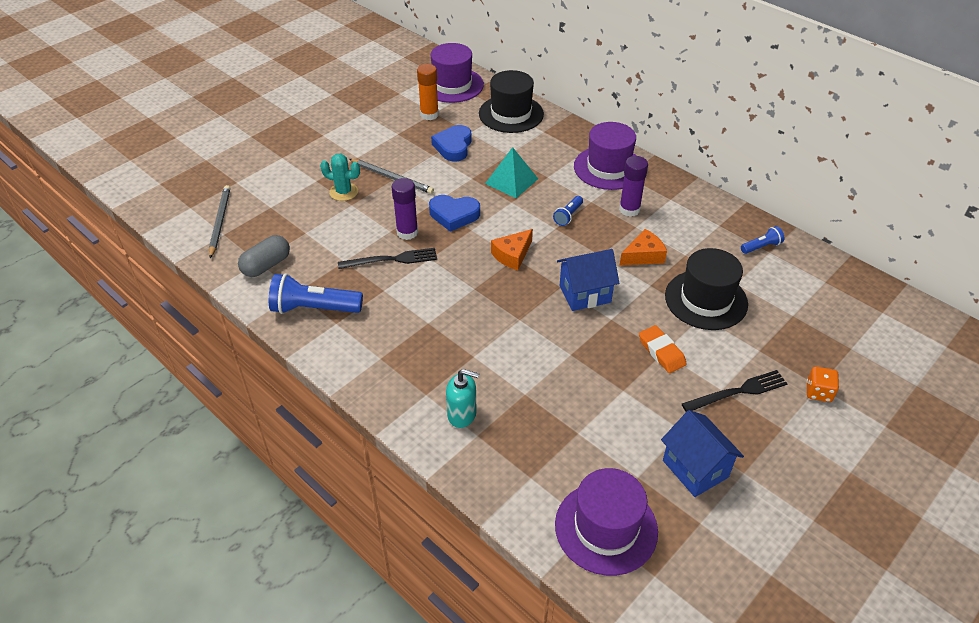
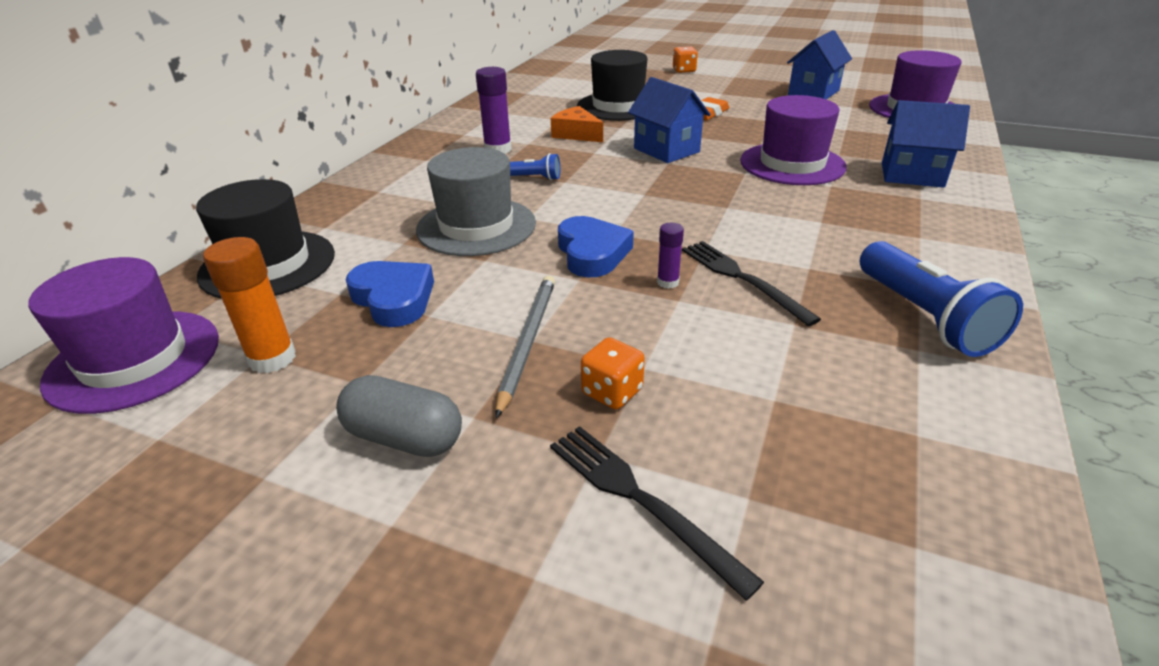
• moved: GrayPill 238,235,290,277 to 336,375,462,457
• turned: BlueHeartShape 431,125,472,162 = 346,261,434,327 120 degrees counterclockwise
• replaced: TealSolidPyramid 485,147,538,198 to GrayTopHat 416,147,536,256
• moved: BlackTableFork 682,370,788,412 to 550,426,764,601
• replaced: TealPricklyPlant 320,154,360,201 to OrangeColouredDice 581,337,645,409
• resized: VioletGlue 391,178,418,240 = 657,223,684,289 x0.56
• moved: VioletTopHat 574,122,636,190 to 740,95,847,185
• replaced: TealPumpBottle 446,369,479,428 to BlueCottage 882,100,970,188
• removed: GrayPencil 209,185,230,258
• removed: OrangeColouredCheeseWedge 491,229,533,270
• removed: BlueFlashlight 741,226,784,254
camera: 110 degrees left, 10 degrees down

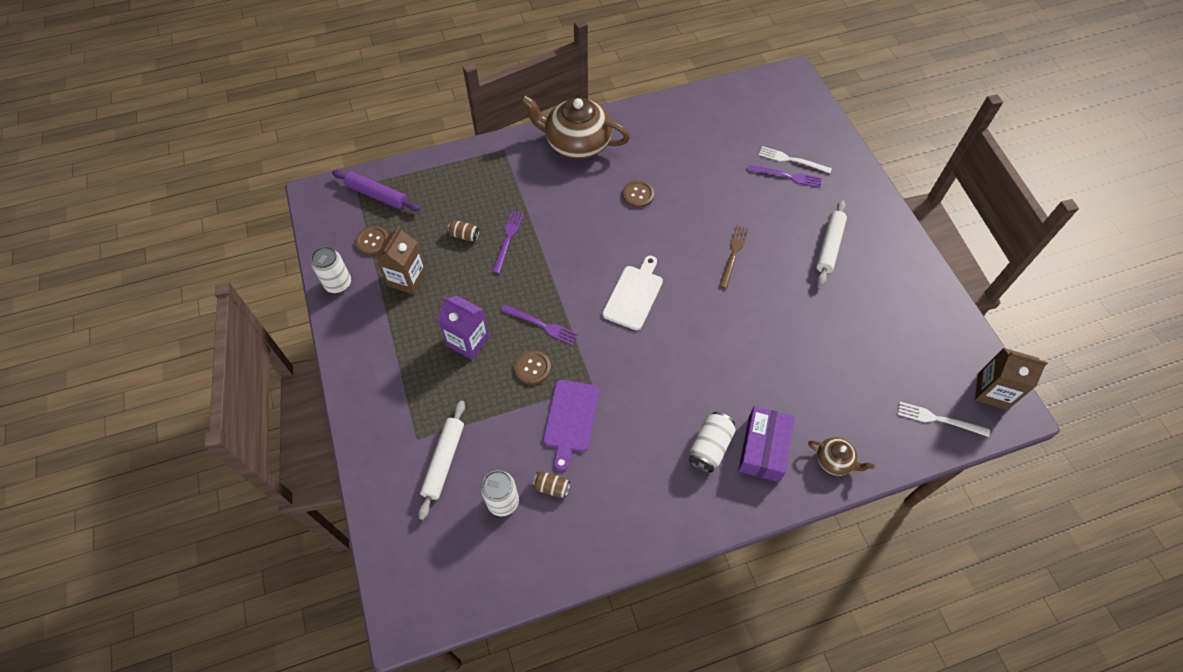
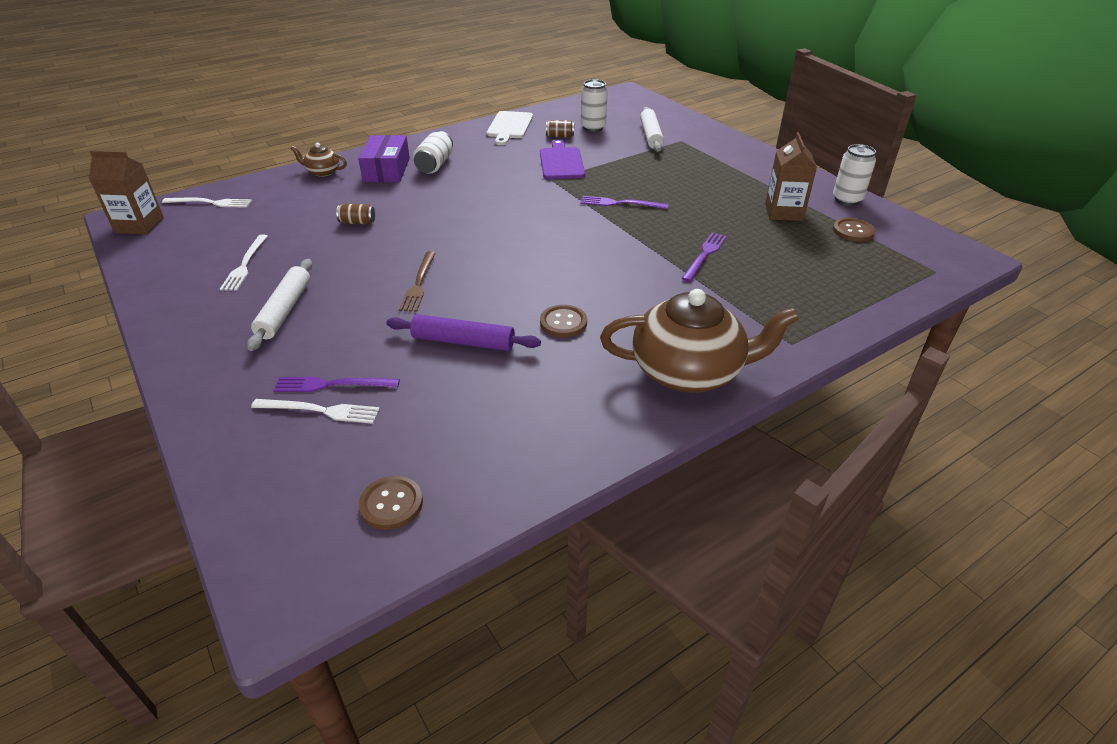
• added: PureWhiteTableFork 220,234,267,291
• moved: RussetSodaCan 447,220,480,241 to 336,204,375,224
• moved: RussetSewingButton 514,350,551,385 to 359,476,423,530
• moved: VioletPastryRoller 332,170,420,211 to 386,314,541,351
• moved: PureWhiteChoppingBoard 602,256,663,330 to 487,111,533,145
• turned: VioletTableFork 492,211,524,274 = 681,233,727,282 150 degrees counterclockwise
• removed: VioletCarton 437,295,489,359
camera: 165 degrees right, 20 degrees down

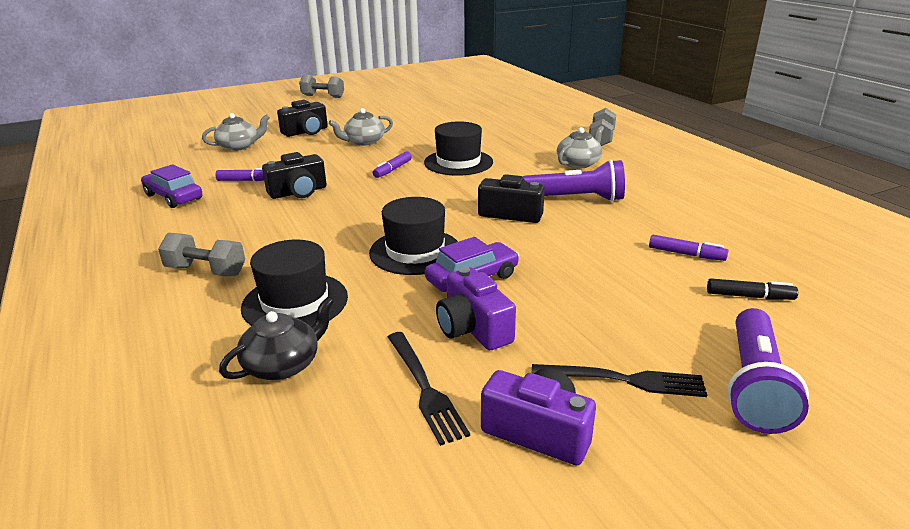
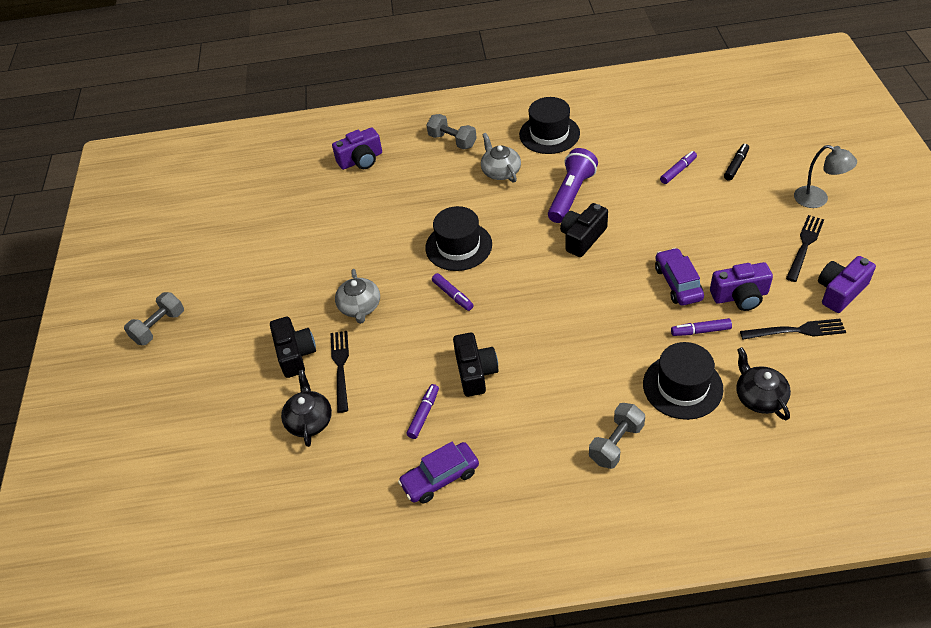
• recoloured: GrayChinaTeapot 202,113,270,151 to BlackChinaTeapot 281,370,332,447
• added: BlackTableFork 330,331,349,413
• added: VioletCamera 332,127,382,170
• moved: BlackTopHat 369,197,458,275 to 519,97,580,154
• added: VioletMarkerPen 671,318,732,336
• replaced: VioletFlashlight 727,308,809,434 to GrayLamp 794,145,857,208
camera: 65 degrees left, 20 degrees up

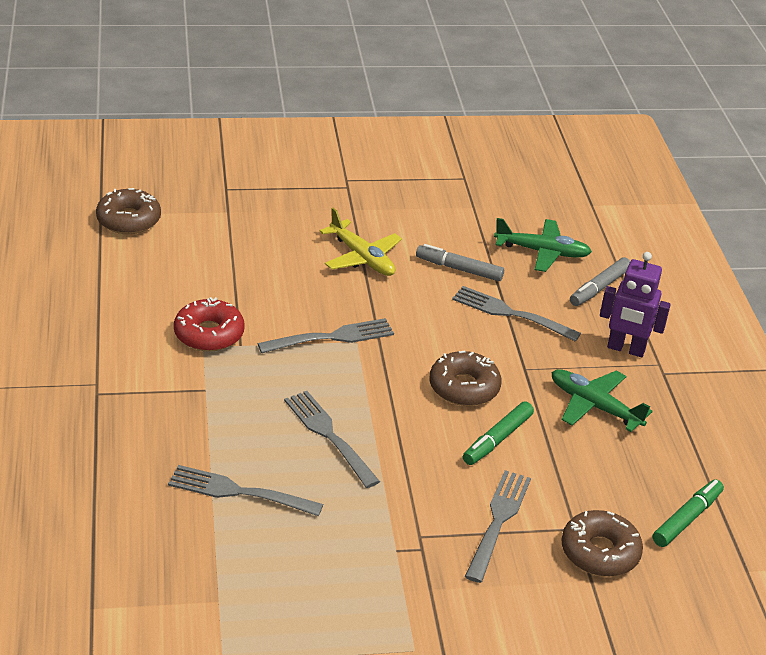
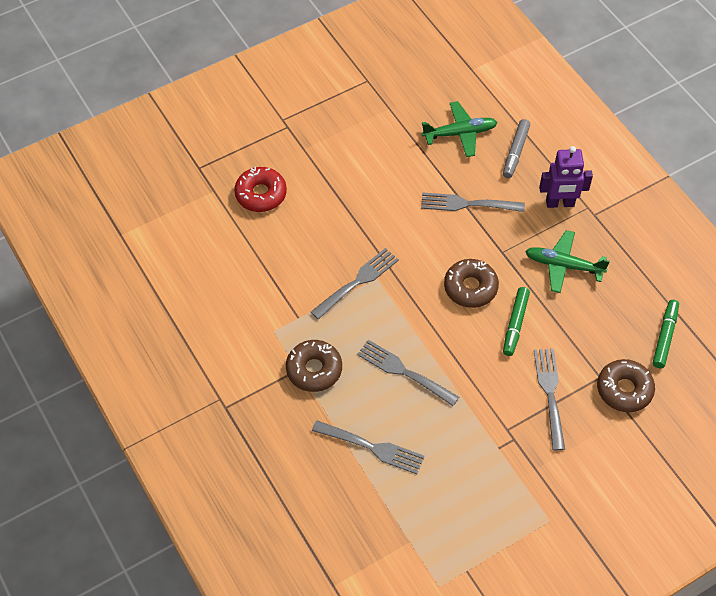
• moved: RedDoughnut 174,297,245,352 to 234,167,287,212
• moved: RussetDoughnut 96,188,161,234 to 286,340,342,392
• turned: GrayTableFork 168,465,323,516 = 312,420,425,474 150 degrees counterclockwise
• removed: GoldenToyPlane 320,208,402,276
• removed: GrayMarkerPen 416,244,504,281
camera: 20 degrees left, 20 degrees up

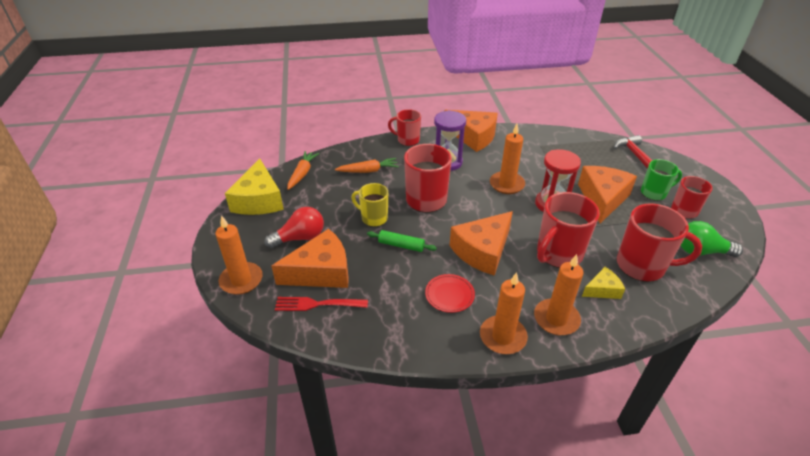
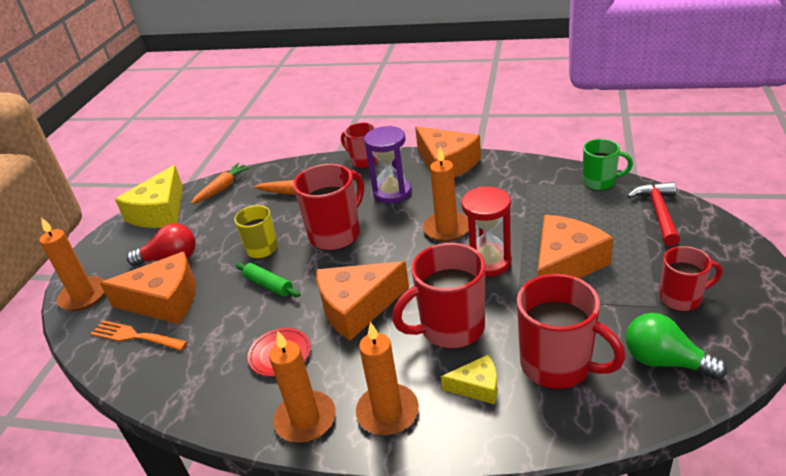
• recoloured: RedTableFork 275,297,368,311 to OrangeColouredTableFork 91,320,188,351
• moved: LeafGreenCoffeeMug 641,159,682,201 to 583,139,633,191
camera: 25 degrees right, 5 degrees down

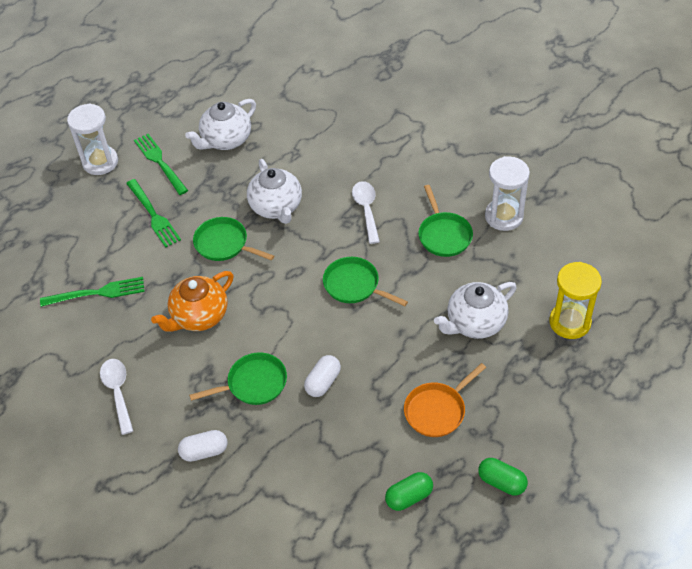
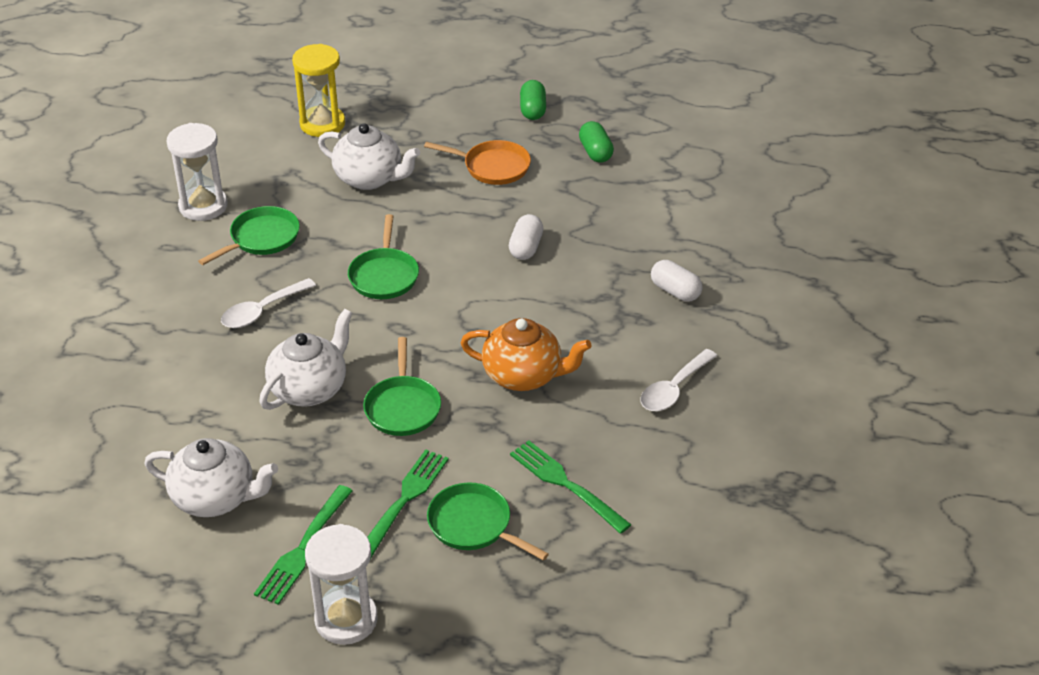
• moved: LeafGreenFryingPan 189,352,287,405 to 427,483,549,561
• turned: PureWhitePill 304,355,341,397 = 509,214,543,260 75 degrees counterclockwise
• turned: LeafGreenPill 385,472,433,511 = 579,121,614,163 45 degrees clockwise
camera: 125 degrees left, 10 degrees down

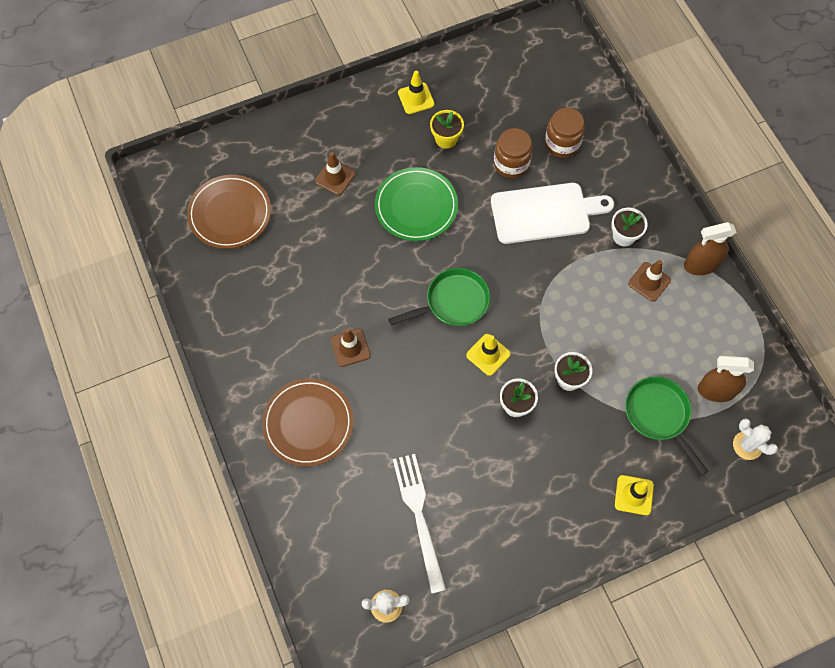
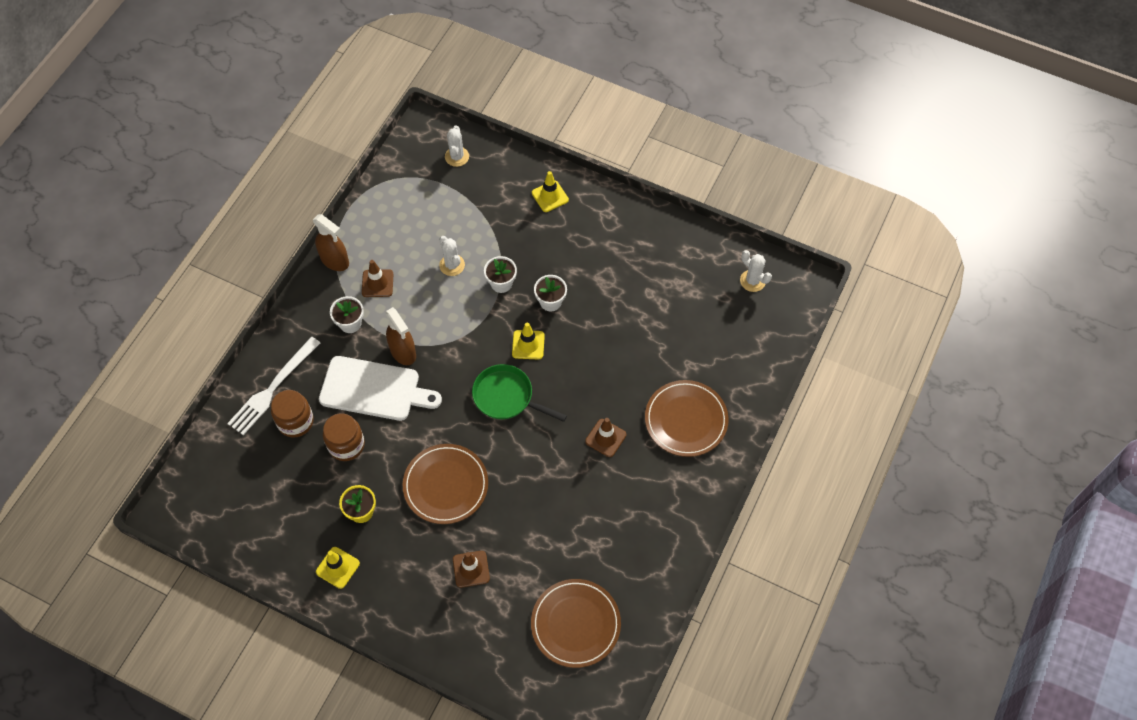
• moved: PureWhiteTableFork 393,454,446,594 to 227,337,320,435
• turned: PureWhiteChoppingBoard 491,183,614,244 = 319,356,442,421 150 degrees clockwise
• moved: RussetSprayBottle 698,356,754,402 to 386,307,416,365
• recoloured: LeafGreenFlatDish 375,167,458,241 to RussetFlatDish 403,444,488,524
• added: PureWhitePricklyPlant 439,236,465,276
• removed: LeafGreenFryingPan 625,377,709,475
camera: 130 degrees left, 5 degrees down

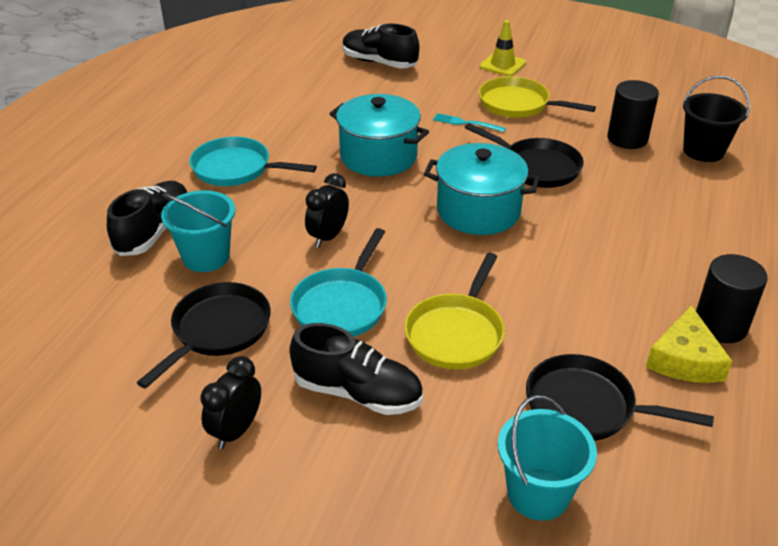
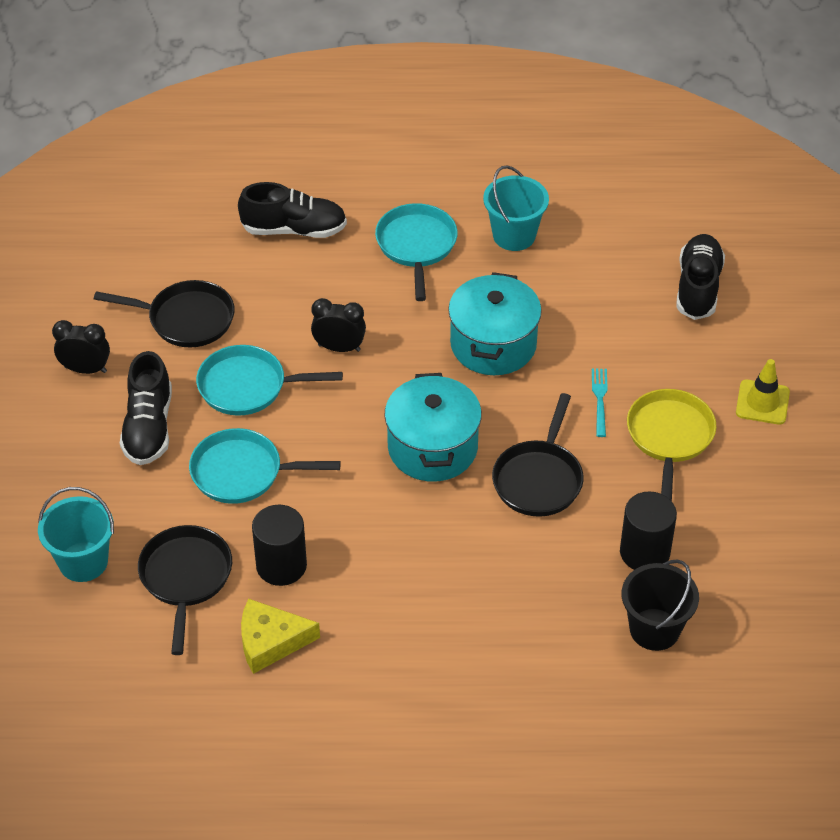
• recoloured: GoldenFryingPan 404,253,505,369 to TealFryingPan 189,428,341,504
• moved: BlackCylinder 696,254,768,343 to 252,505,307,586
• moved: TealBucket 161,190,235,272 to 483,166,549,251
camera: 70 degrees right, 10 degrees up

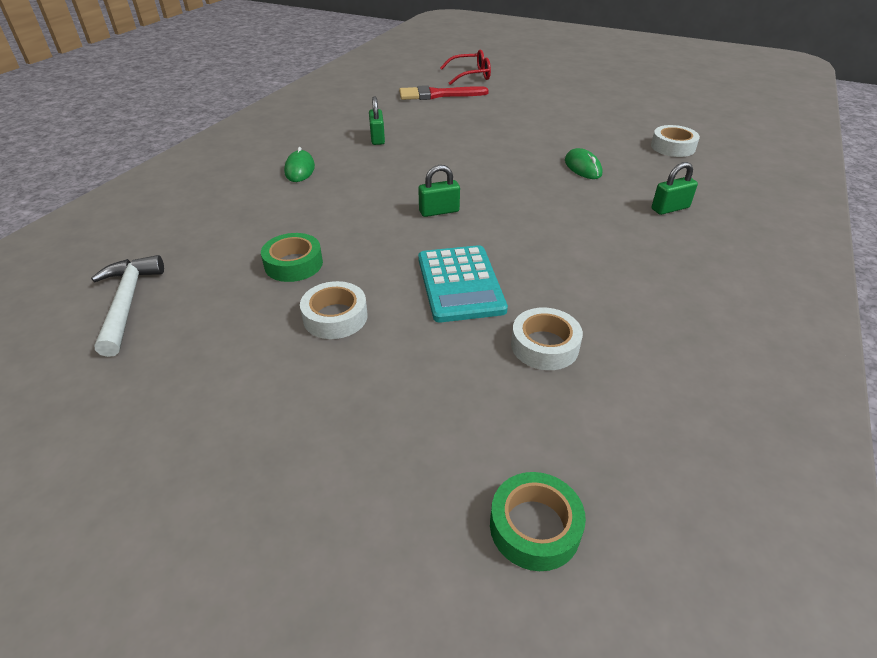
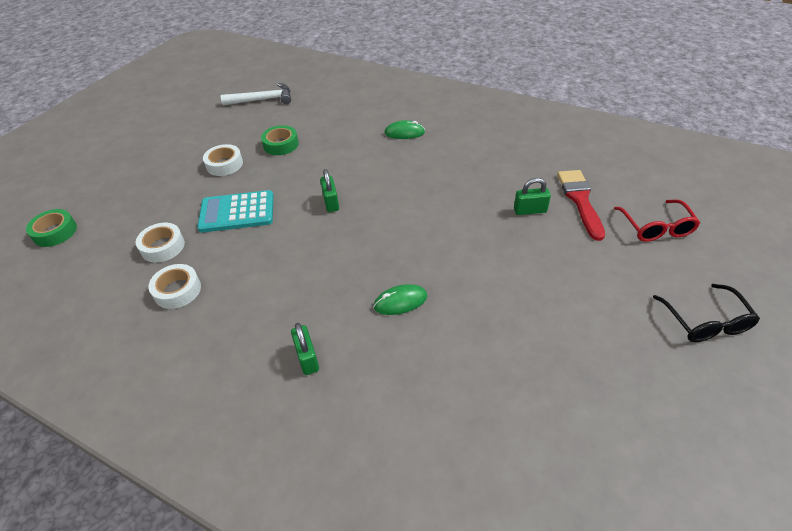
• moved: PureWhiteRollOfTape 651,125,700,157 to 148,264,201,309
• moved: LeafGreenPadlock 369,96,385,145 to 514,178,551,215
• added: BlackEyeglasses 653,284,760,342
camera: 95 degrees right, 5 degrees up

